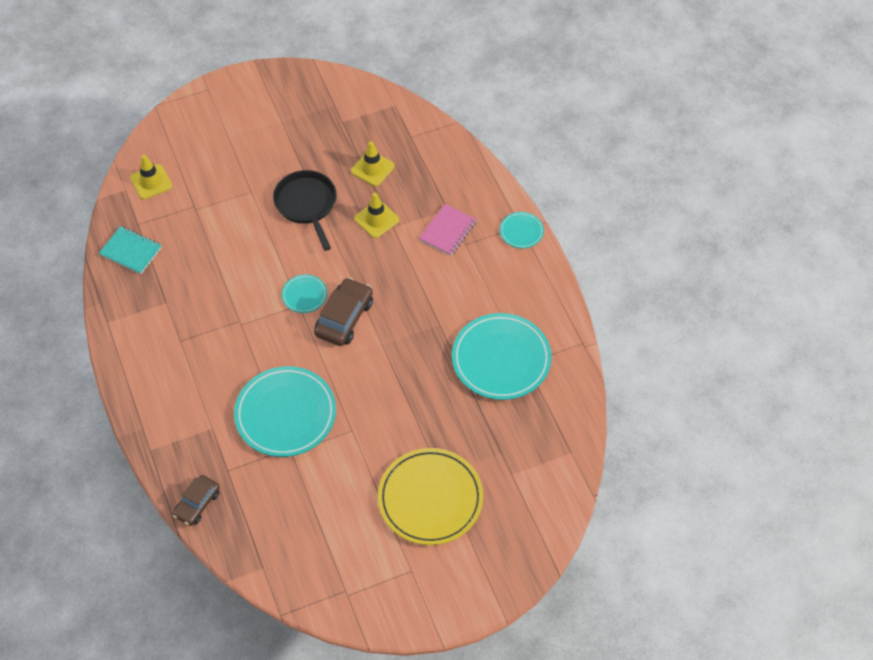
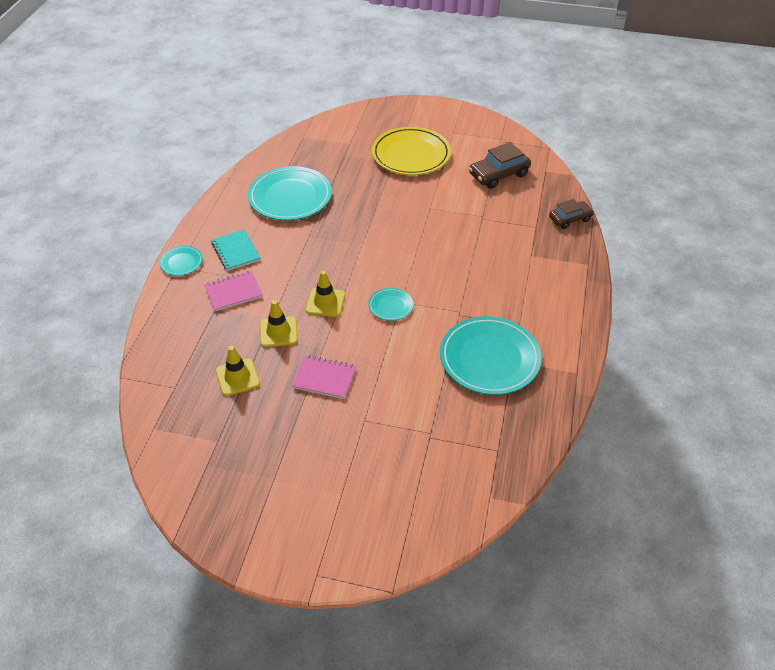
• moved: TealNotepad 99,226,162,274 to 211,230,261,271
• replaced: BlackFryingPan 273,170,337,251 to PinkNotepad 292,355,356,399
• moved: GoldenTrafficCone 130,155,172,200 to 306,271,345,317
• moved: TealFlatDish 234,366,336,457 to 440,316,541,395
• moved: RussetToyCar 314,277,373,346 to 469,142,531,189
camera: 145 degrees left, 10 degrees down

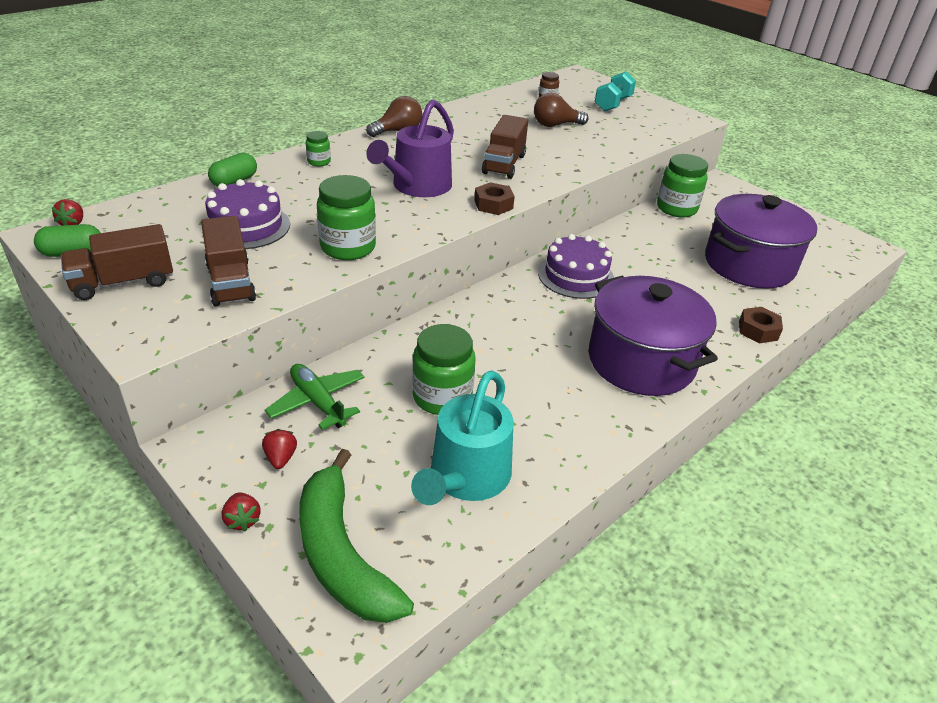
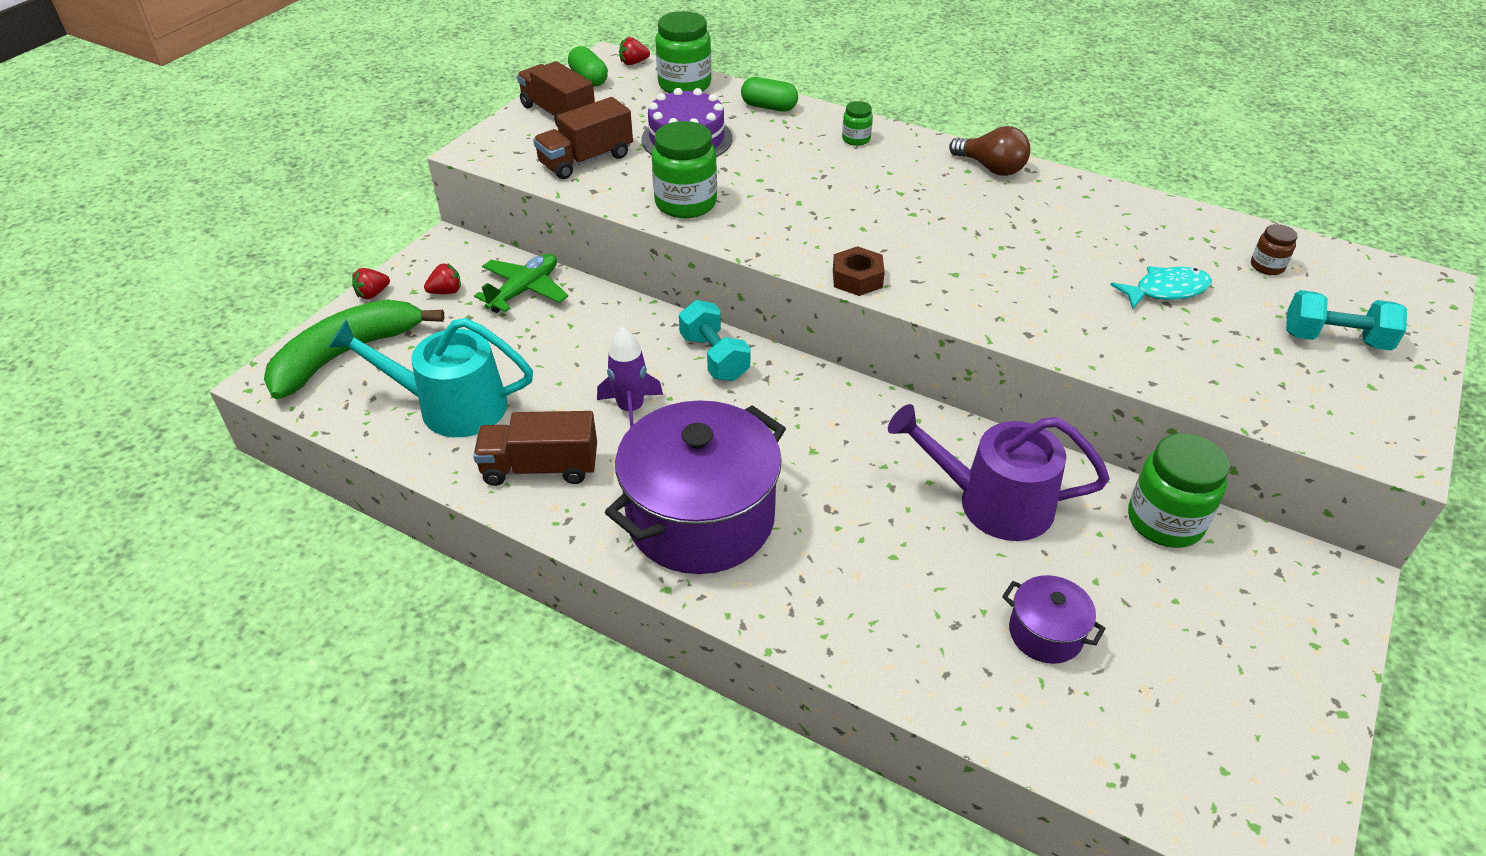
• moved: RussetToyTruck 482,115,528,179 to 473,411,597,486
• added: VioletSpaceship 597,327,663,428
• moved: LeafGreenJamJar 412,324,476,415 to 655,11,712,93
• added: TealFreeWeight 679,300,750,381
• moved: VioletWateringCan 366,99,454,197 to 888,404,1109,541
• resized: VioletCookingPot 705,194,817,289 = 1002,575,1106,664 x0.45
• replaced: RussetBulb 534,93,589,127 to TealFish 1110,266,1212,309
• removed: VioletCake 538,234,614,299
• removed: RussetHexagonNut 739,307,783,343
camera: 75 degrees right, 5 degrees up

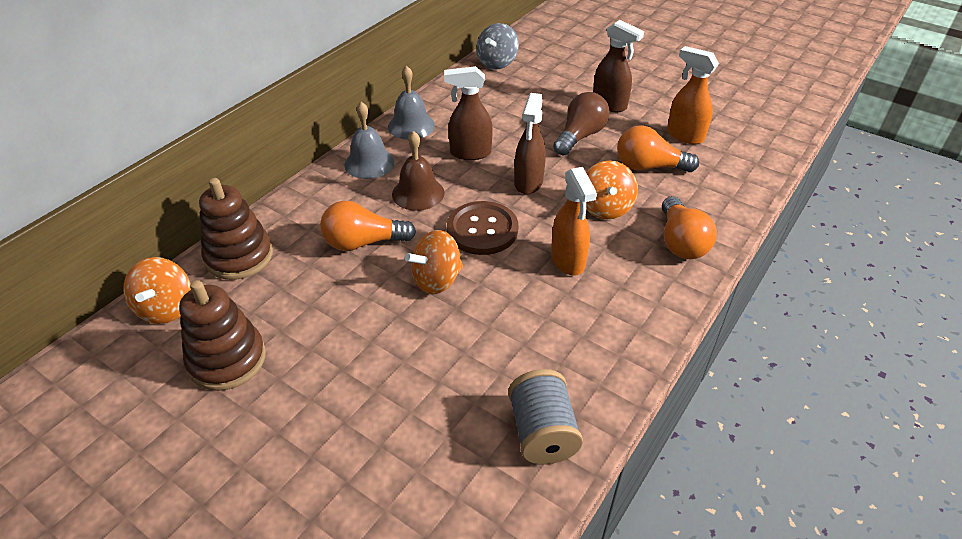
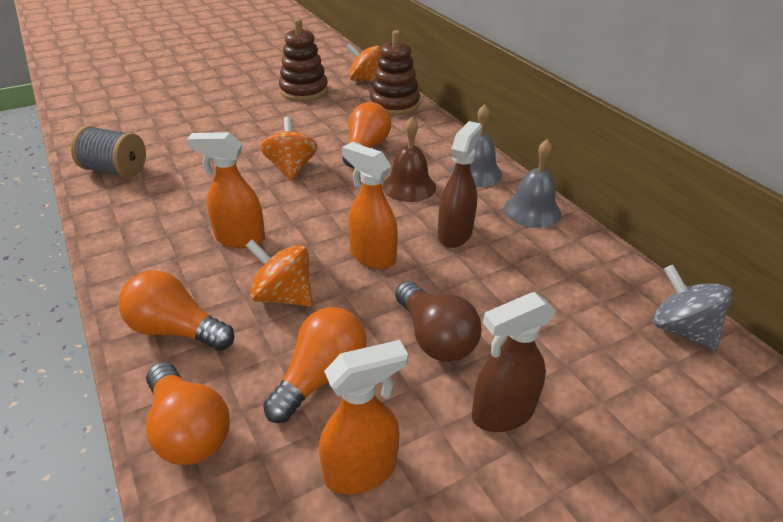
• added: OrangeColouredBulb 146,362,230,465
• recoloured: RussetSprayBottle 514,93,546,195 to OrangeColouredSprayBottle 342,142,398,269
• removed: RussetSewingButton 447,201,518,255
camera: 115 degrees right, 5 degrees down

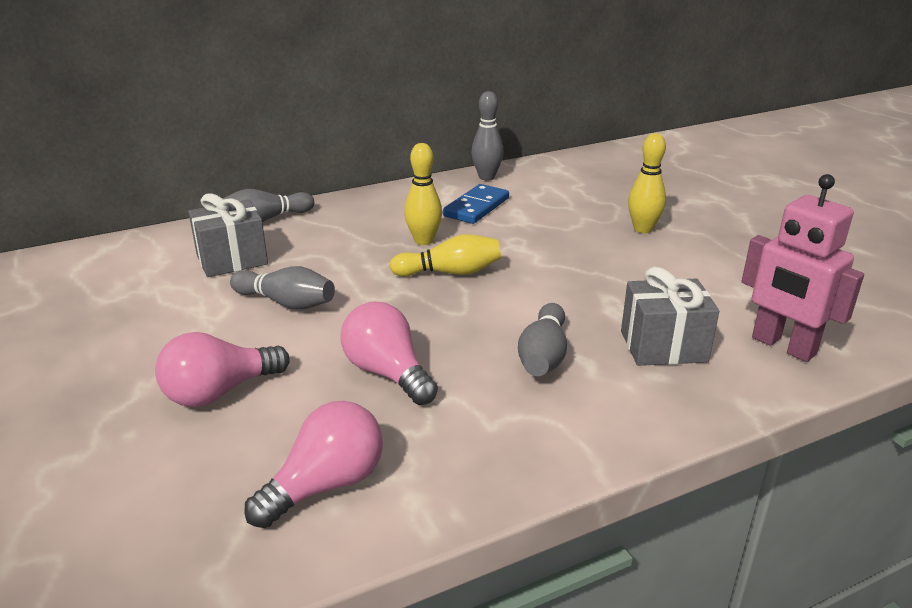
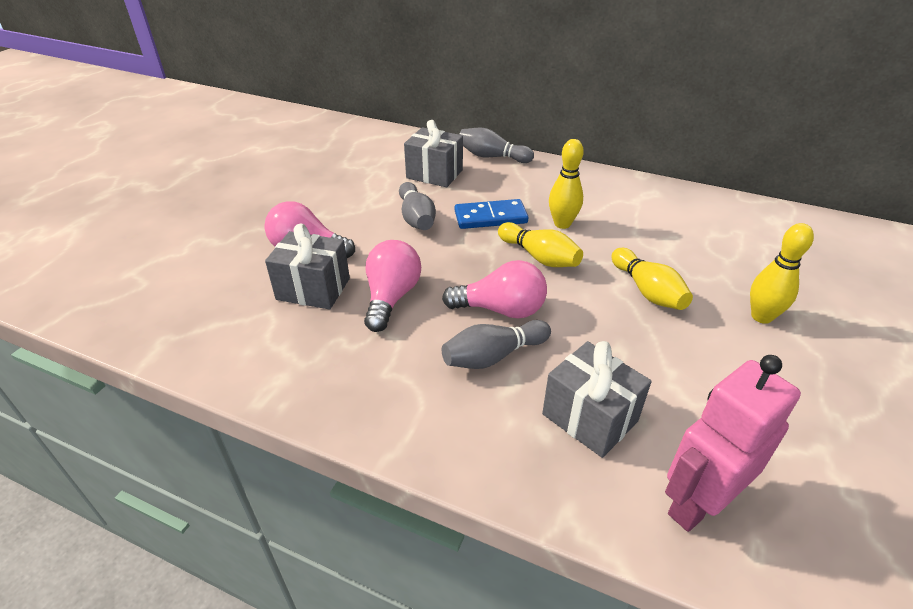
• added: GrayWrappedGift 265,224,350,309
• moved: PinkBulb 244,401,383,528 to 442,260,547,319
• moved: BlueDominoTile 443,184,509,224 to 455,199,528,229
• added: GoldenTenpin 611,248,693,310
• turned: PinkRobot 742,174,864,362 = 665,355,801,532 45 degrees clockwise
• removed: GrayTenpin 471,91,504,180
camera: 50 degrees right, 10 degrees up

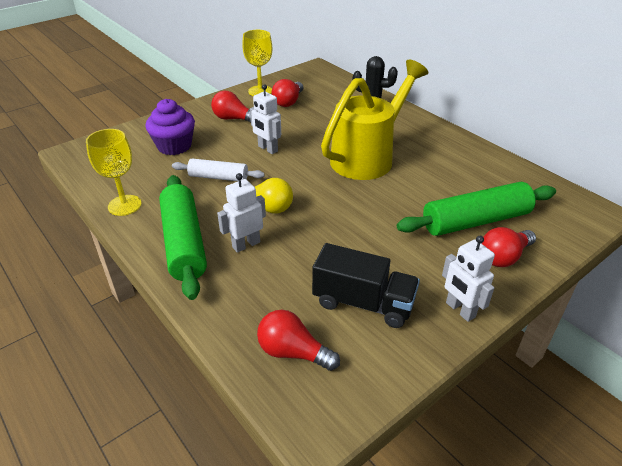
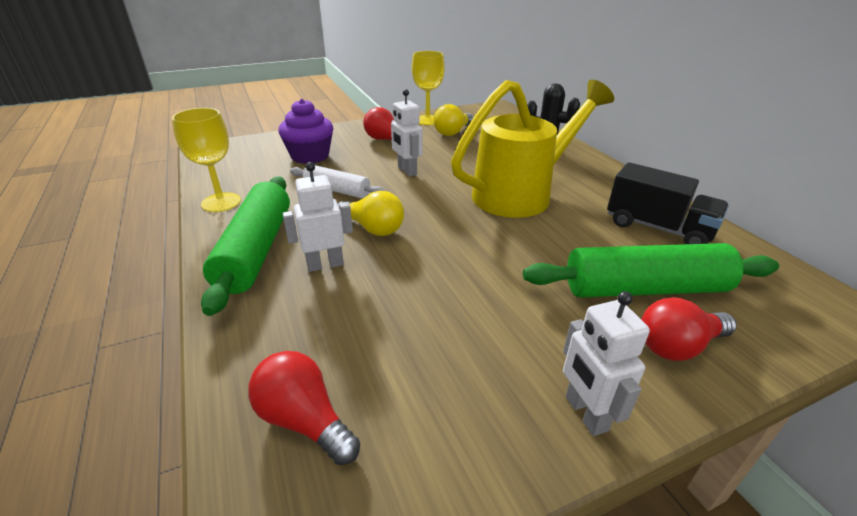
• recoloured: RedBulb 272,79,303,107 to GoldenBulb 433,104,474,136
• moved: BlackToyTruck 312,243,420,328 to 607,162,729,244
camera: 15 degrees right, 5 degrees down

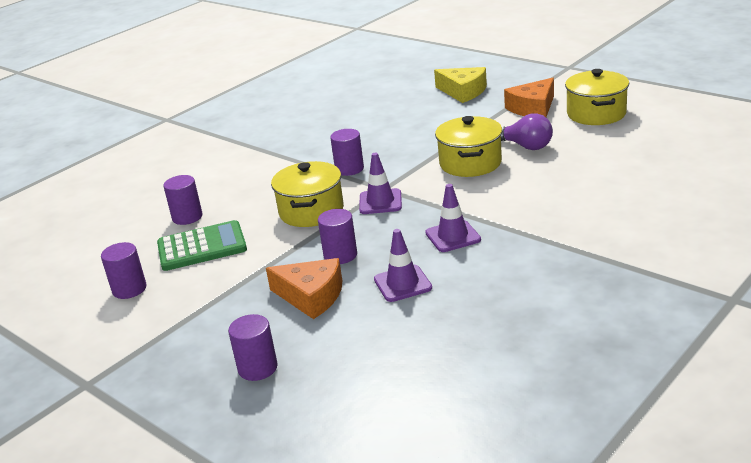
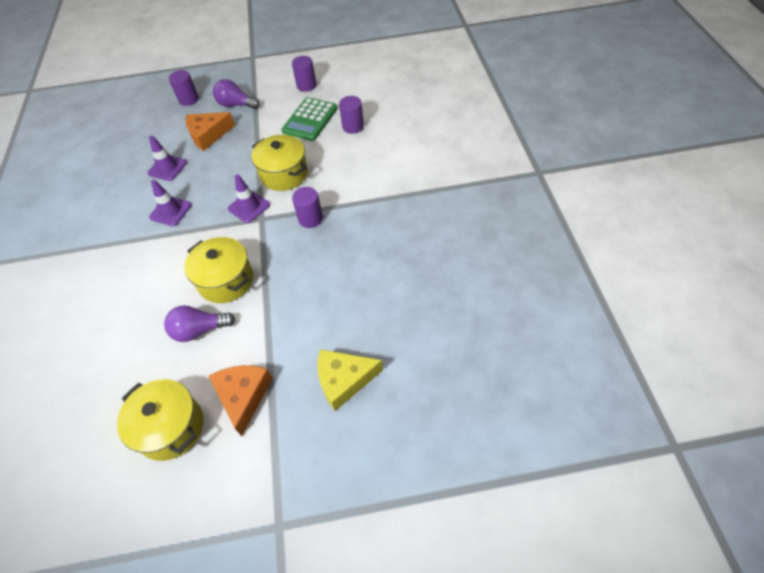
• added: VioletBulb 213,79,260,109
• removed: VioletCylinder 318,209,357,264
camera: 130 degrees right, 25 degrees up

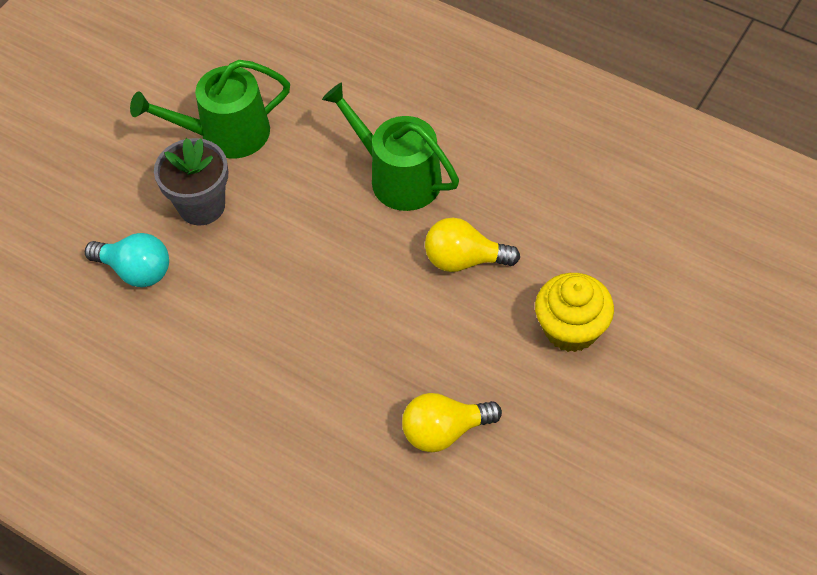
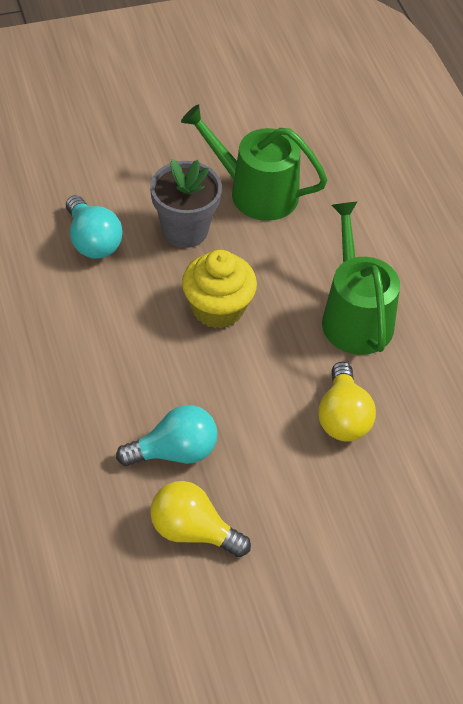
• added: TealBulb 116,405,218,466
• moved: GoldenFairyCake 535,273,614,352 to 182,250,257,329
• turned: GoldenBulb 425,218,520,272 = 318,362,376,442 135 degrees counterclockwise
camera: 35 degrees right, 5 degrees down

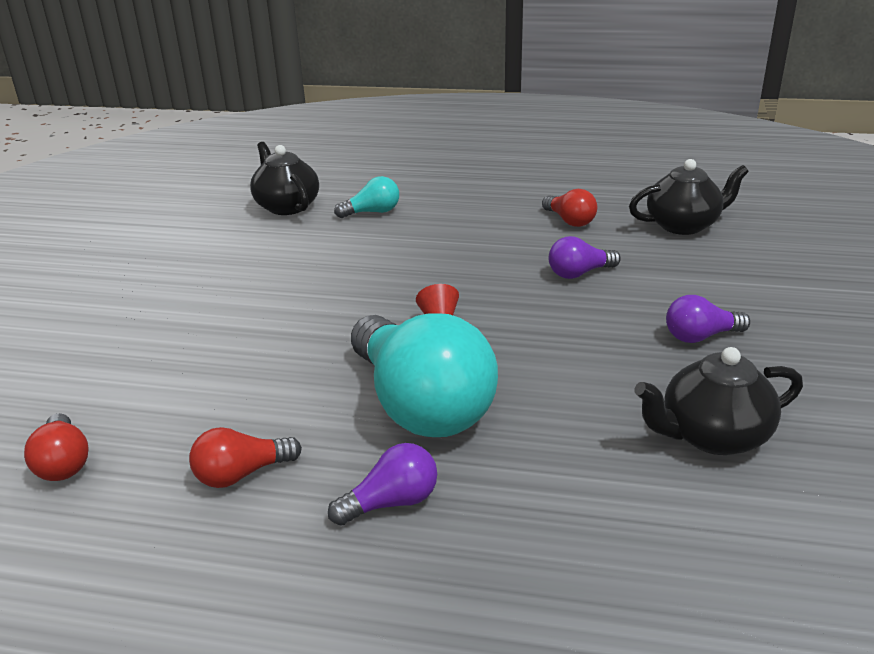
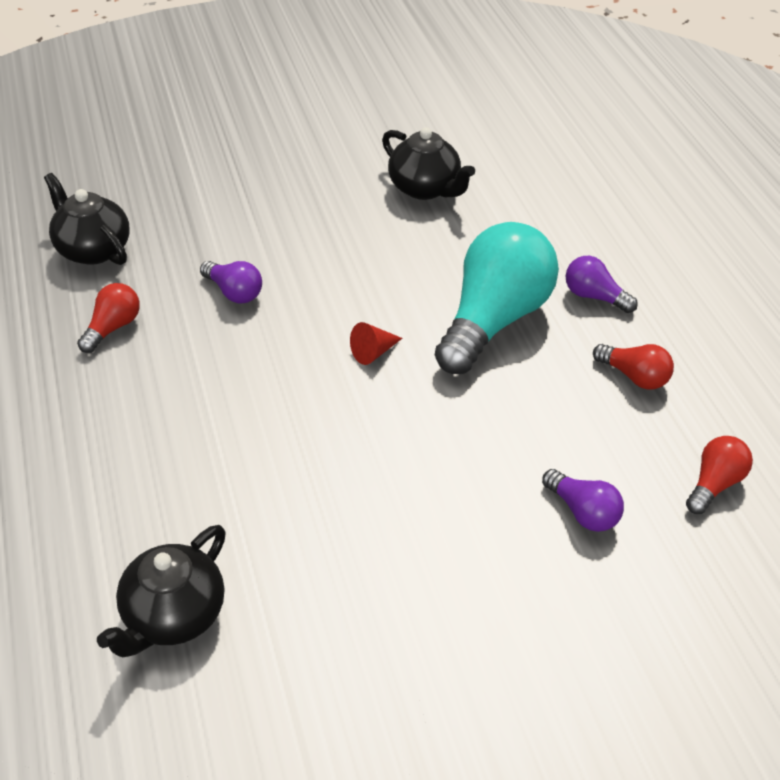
• moved: VioletBulb 666,295,750,343 to 542,469,624,532
• removed: TealBulb 334,176,399,218
camera: 120 degrees left, 15 degrees up

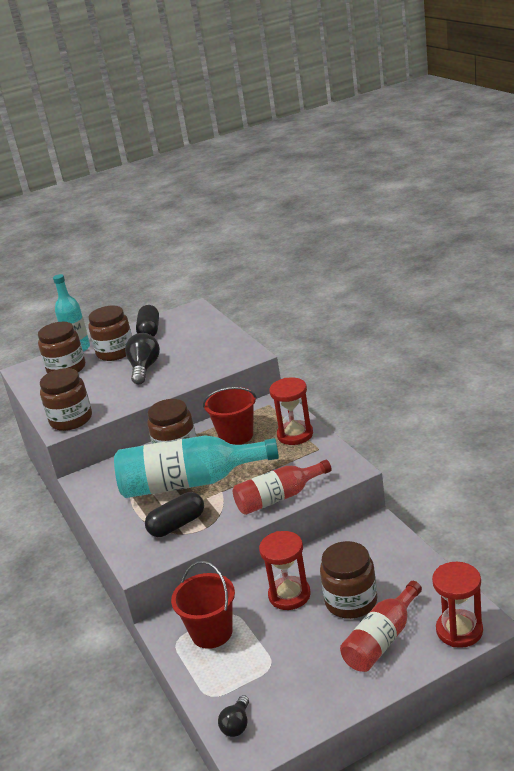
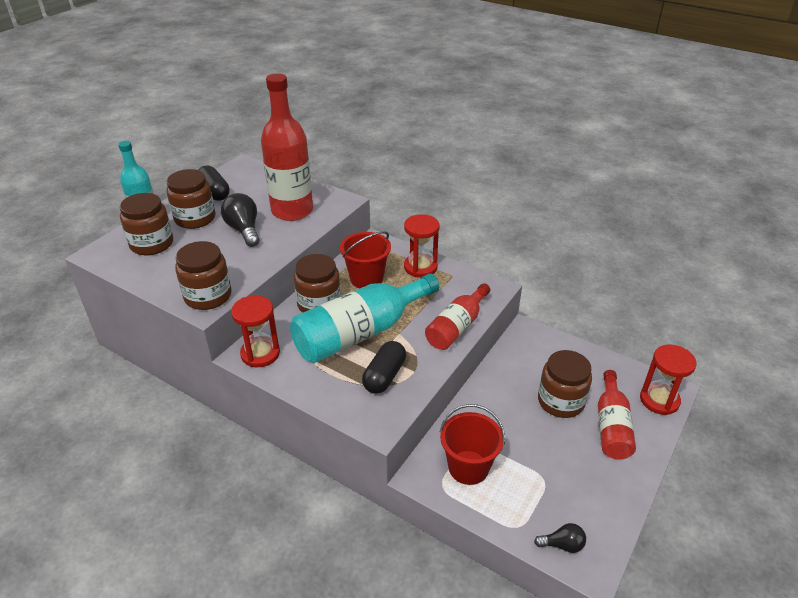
• moved: RedSandTimer 259,531,311,610 to 231,295,280,367
• added: RedDrinkBottle 261,73,313,221
• turned: BlackBulb 218,695,249,737 = 534,523,586,553 75 degrees counterclockwise
camera: 35 degrees left, 10 degrees up

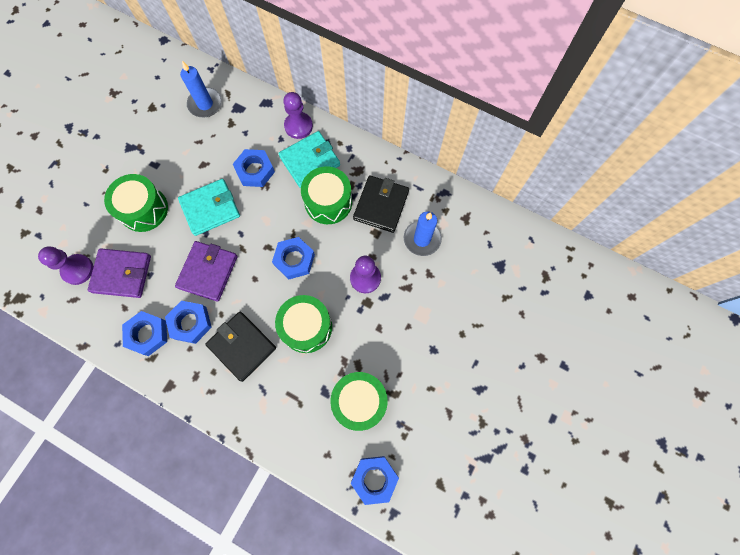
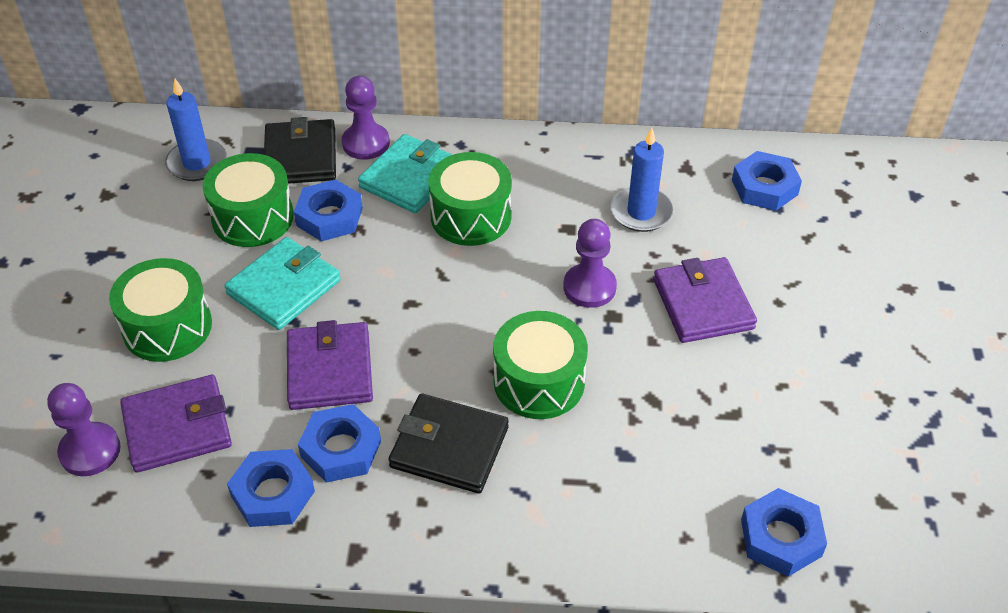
• moved: LeafGreenDrum 330,372,388,431 to 203,153,294,247
• moved: BlackBillfold 353,175,409,233 to 264,117,336,184
• added: VioletBillfold 653,257,757,343
• moved: BlueHexagonNut 272,237,315,279 to 732,151,802,211
camera: 25 degrees left, 25 degrees down

